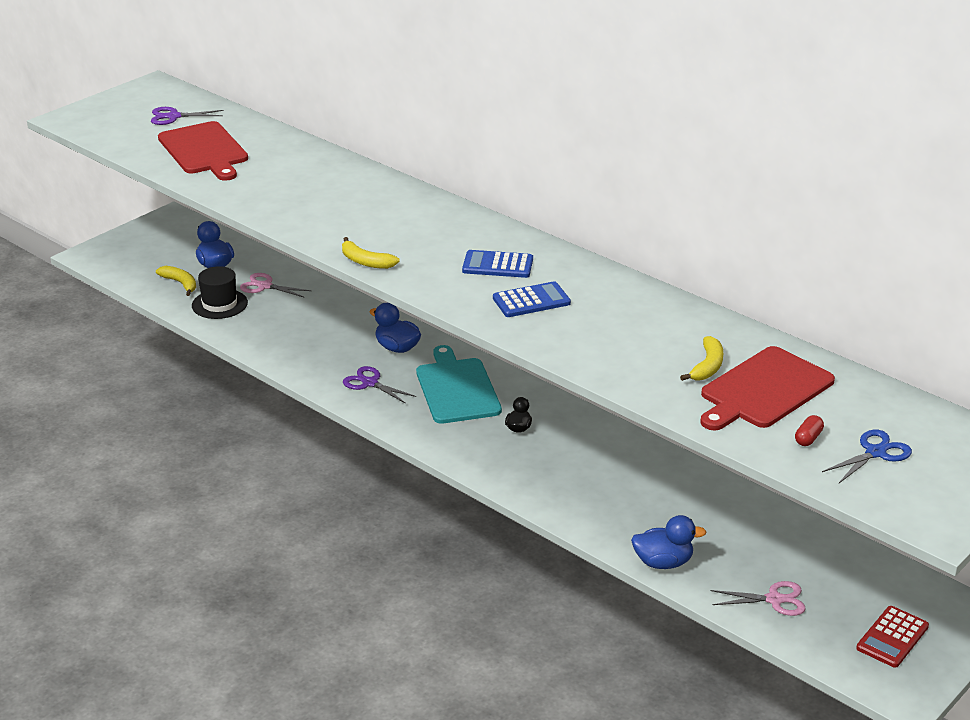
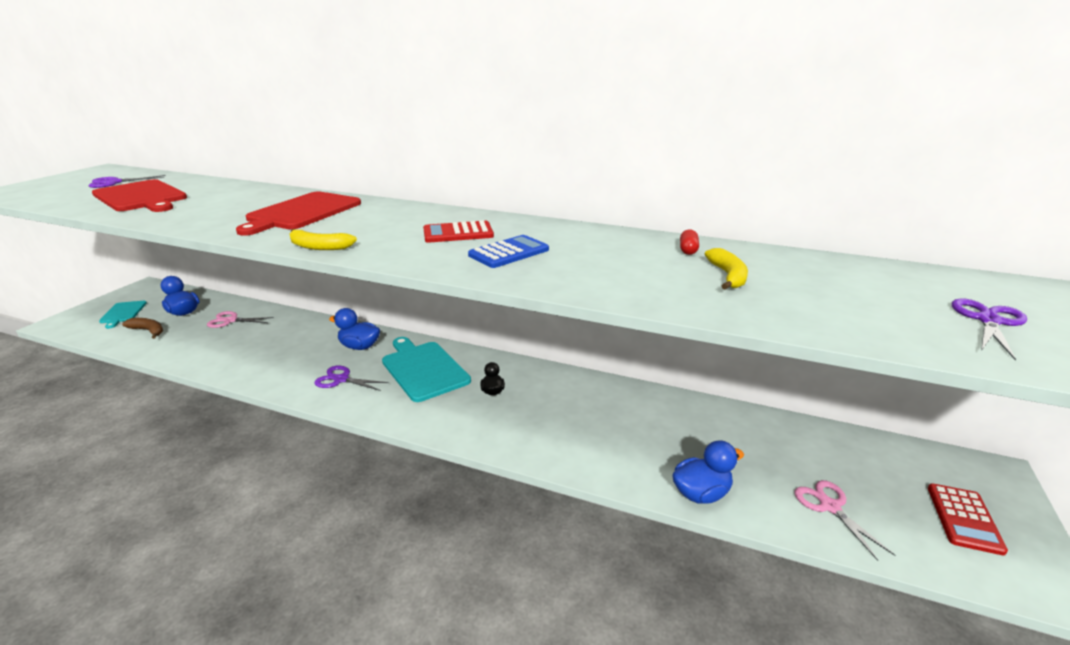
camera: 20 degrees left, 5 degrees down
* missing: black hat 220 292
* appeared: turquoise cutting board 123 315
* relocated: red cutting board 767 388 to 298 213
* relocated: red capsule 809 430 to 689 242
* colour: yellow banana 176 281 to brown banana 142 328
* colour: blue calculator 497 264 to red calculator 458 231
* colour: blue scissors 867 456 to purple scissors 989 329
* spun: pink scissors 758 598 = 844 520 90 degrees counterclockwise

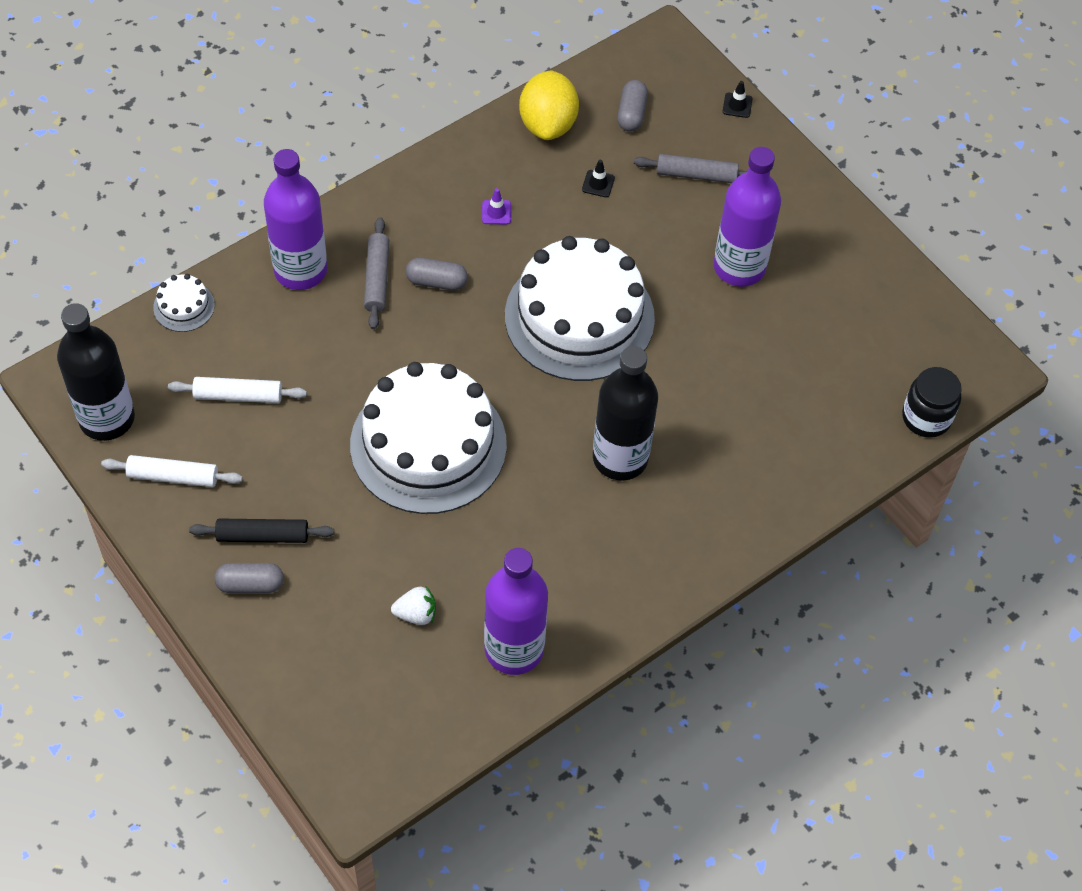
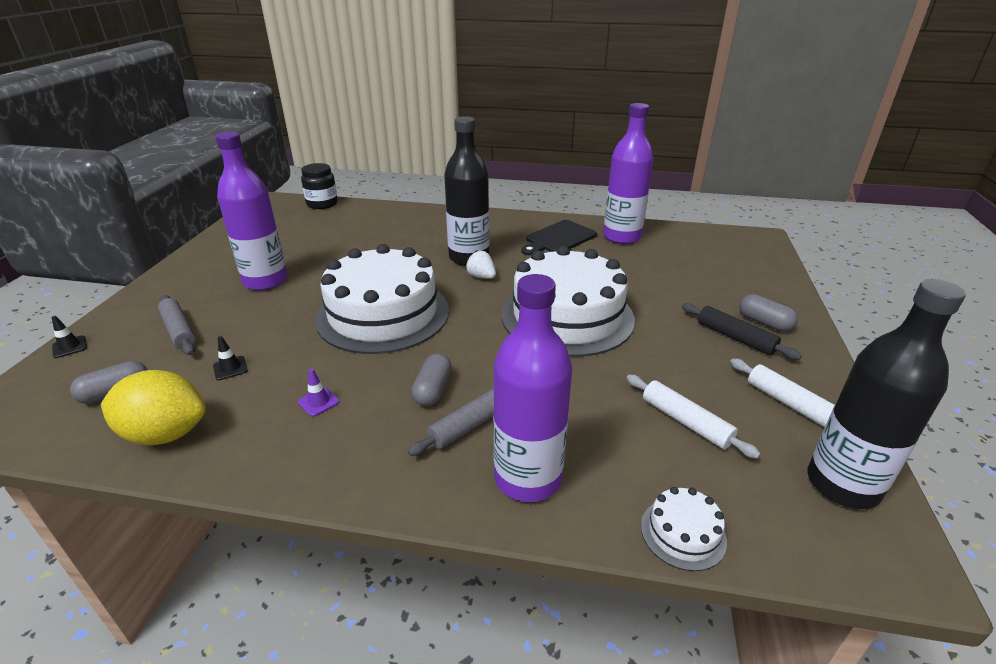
camera: 130 degrees left, 25 degrees down
* appeared: black cutting board 559 237
* relocated: white strawberry 413 605 to 480 264
* spun: grey capsule 437 274 = 431 379 45 degrees clockwise
* spun: yellow lemon 549 105 = 153 407 45 degrees clockwise

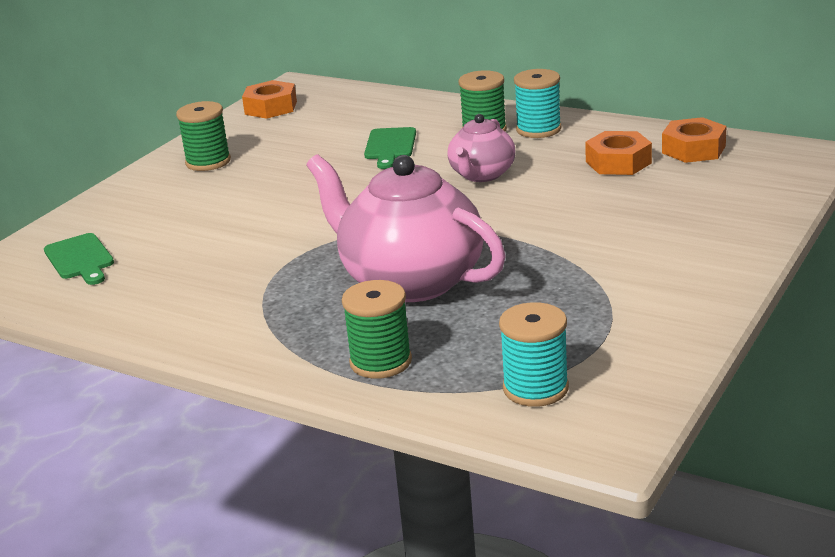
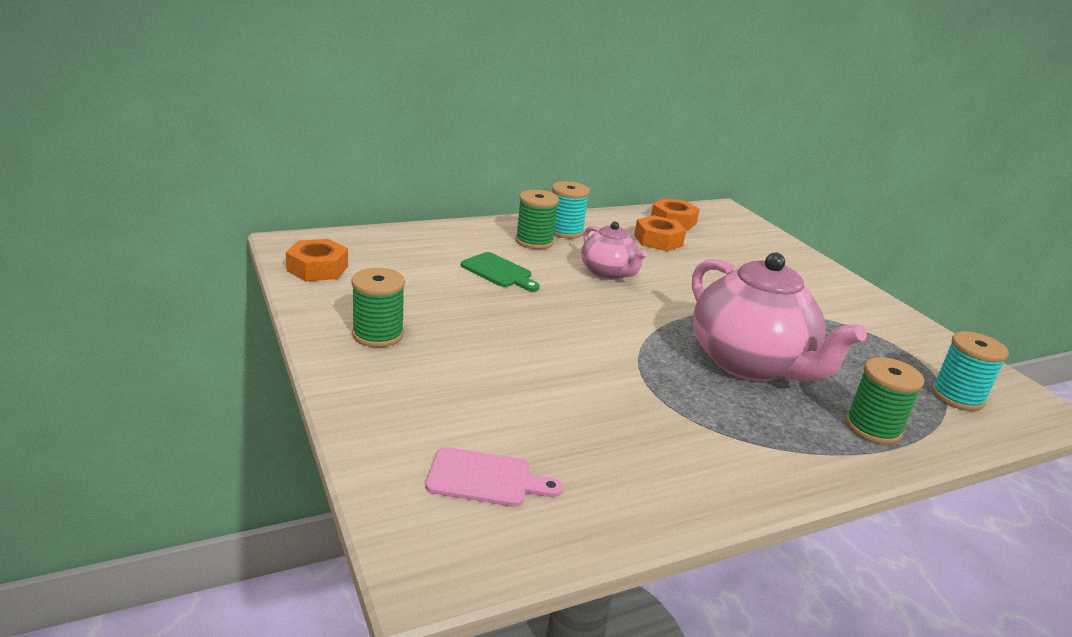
camera: 60 degrees left, 0 degrees up
* colour: green cutting board 79 259 to pink cutting board 494 477
* spun: pink teapot 406 228 = 779 317 105 degrees counterclockwise

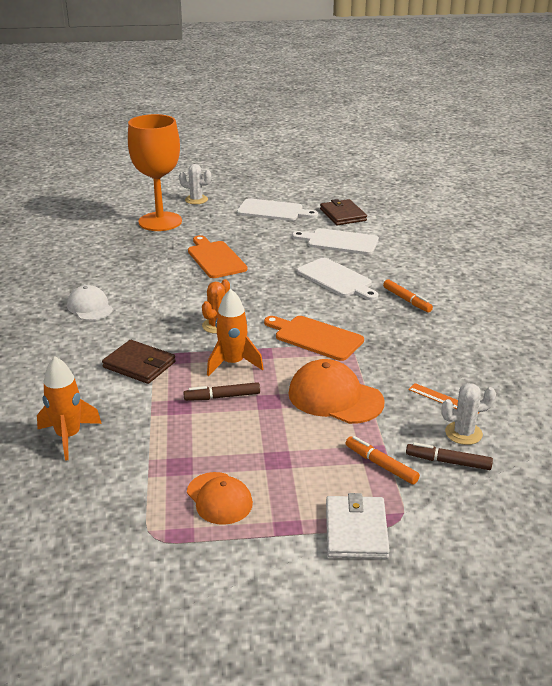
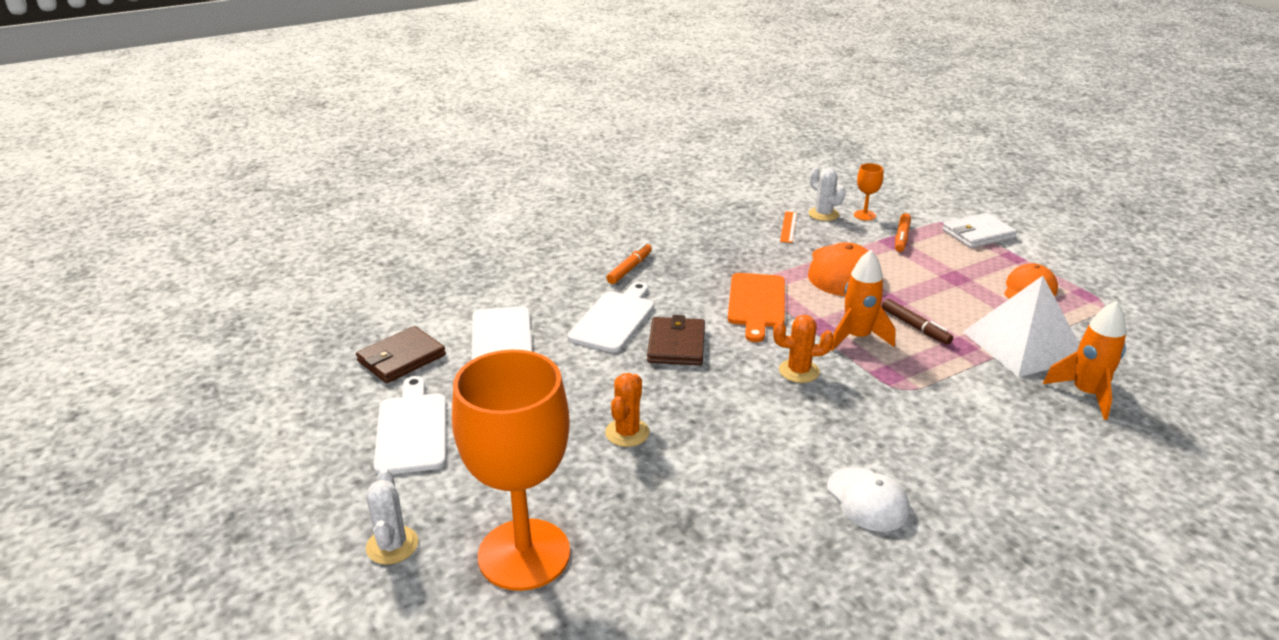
camera: 115 degrees left, 0 degrees up
* appeared: white pyramid 1021 326
* relocated: brown wallet 139 362 to 676 340
* exchanged: orange cutting board 217 256 to orange cactus 627 410
* exchanged: brown marker 449 456 to orange goblet 868 192
* spun: white cap 90 303 = 868 499 60 degrees counterclockwise

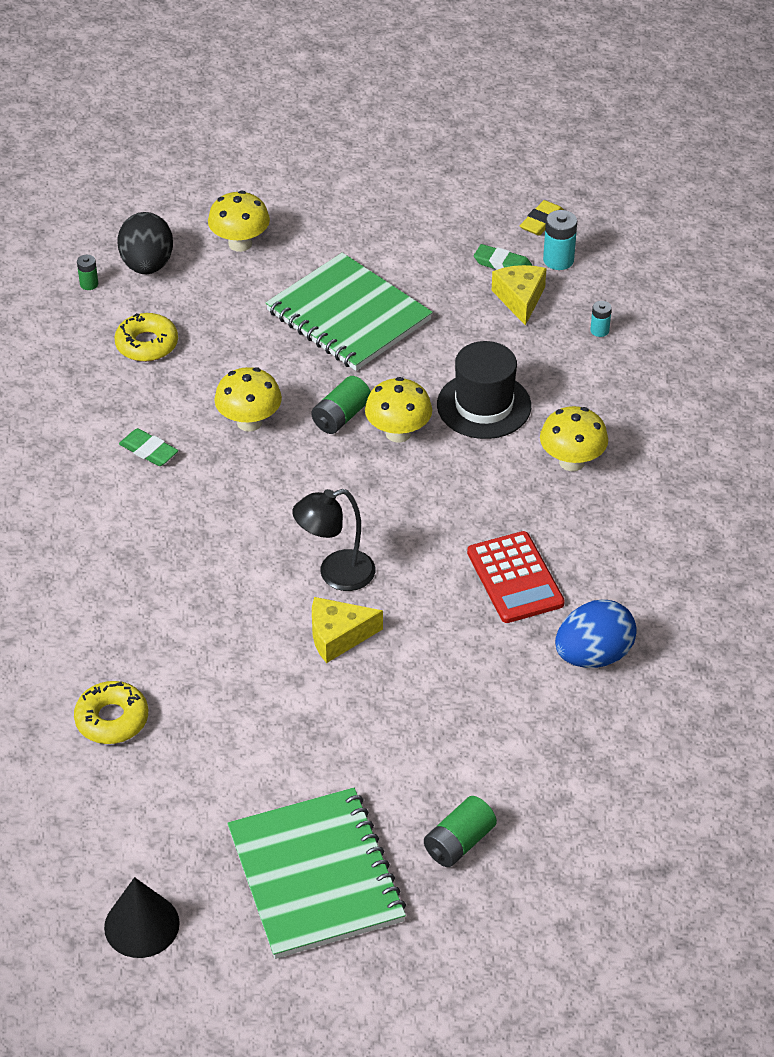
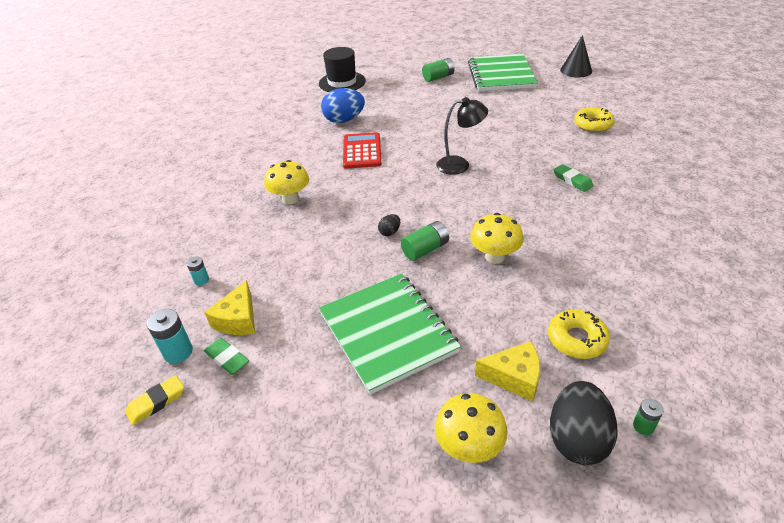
camera: 160 degrees left, 5 degrees down
* relocated: green eraser 148 447 to 574 178
* relocated: yellow cheese 347 630 to 507 371
* relocated: black hat 484 390 to 342 69
* exchanged: yellow mushroom 398 410 to black egg 389 225

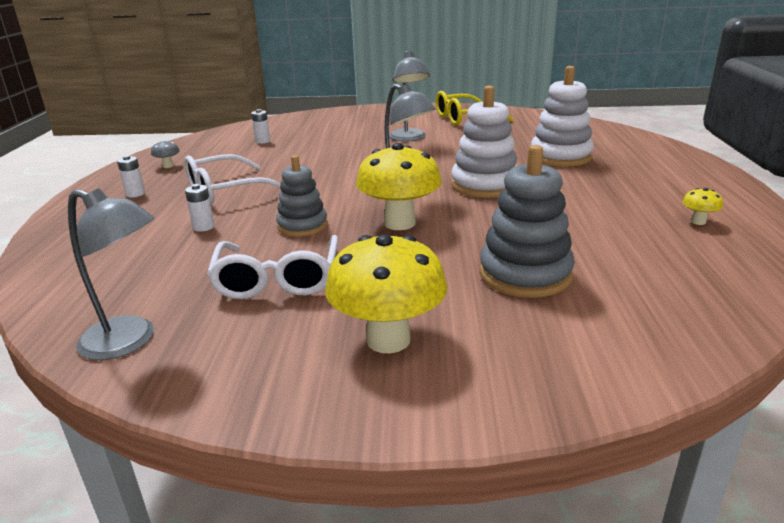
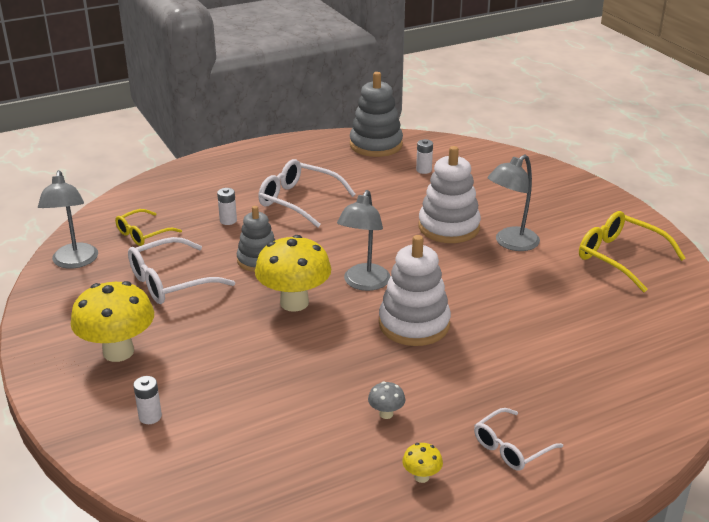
camera: 60 degrees right, 5 degrees up
* appeared: yellow glasses 148 227
* appeared: white glasses 518 439
* relocated: white battery 131 176 to 147 400
* relocated: grey mushroom 165 154 to 386 400
* relocated: grey stacking toy 527 221 to 376 114
* relocated: white stacking toy 562 116 to 450 194

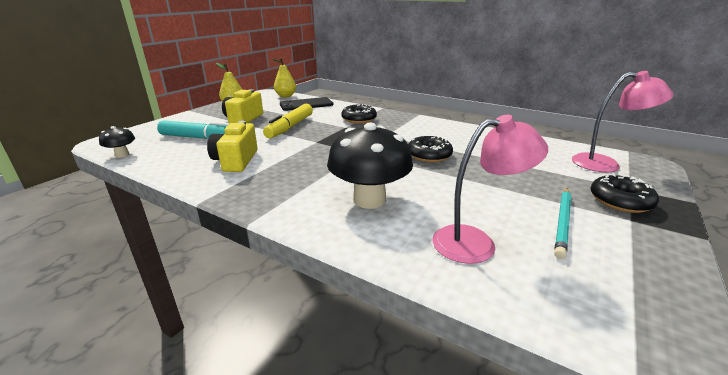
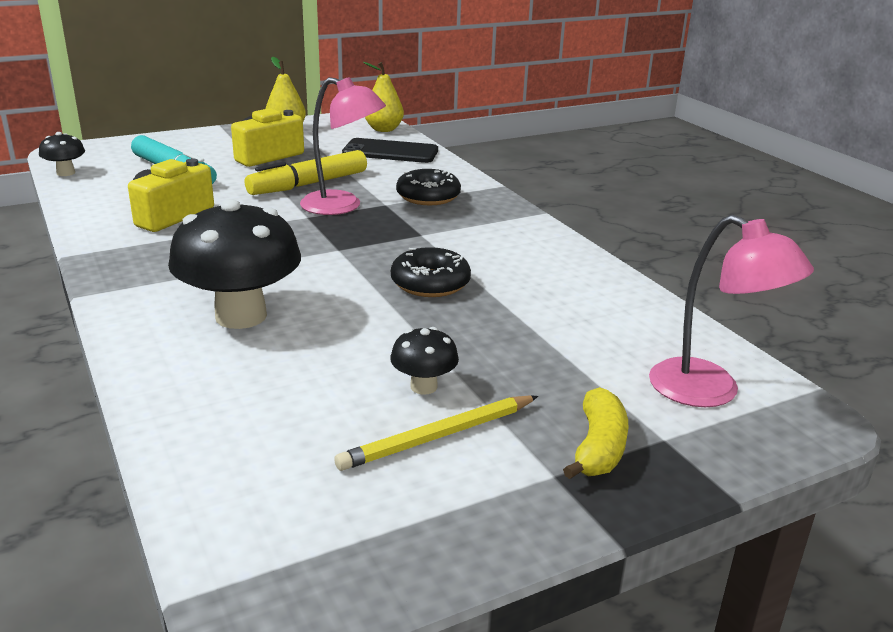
camera: 30 degrees right, 0 degrees up
* appeared: black mushroom 424 361
* relocated: pink lamp 490 189 to 343 146
* exchanged: black donut 625 193 to yellow banana 595 433
* colour: turquoise pencil 562 223 to yellow pencil 436 433

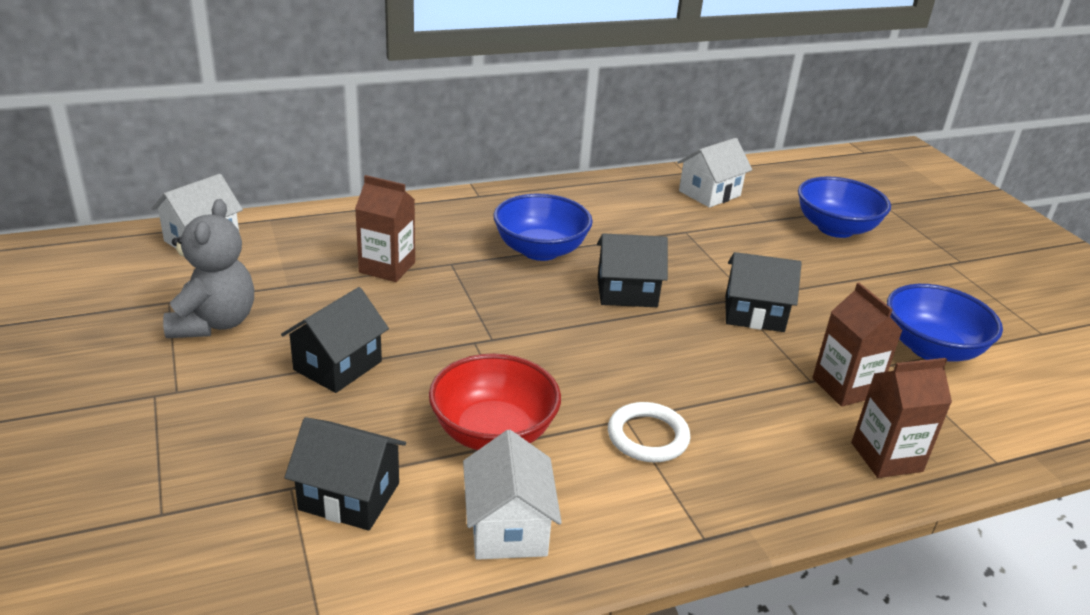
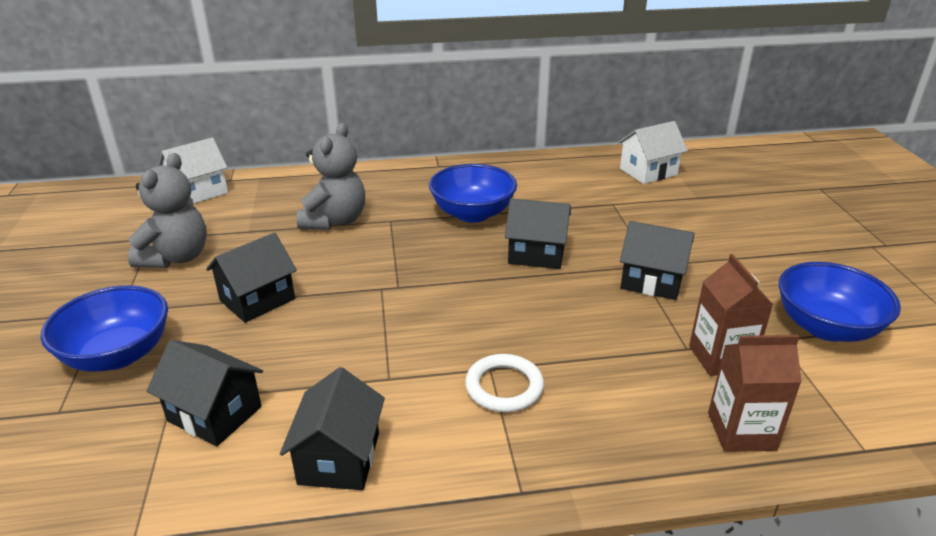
camera: 15 degrees right, 0 degrees up
* missing: red bowl 495 402
* relocated: blue bowl 844 207 to 104 328
* exchanged: brown carton 385 228 to grey teddy bear 330 176
* colour: white house 512 495 to black house 332 428

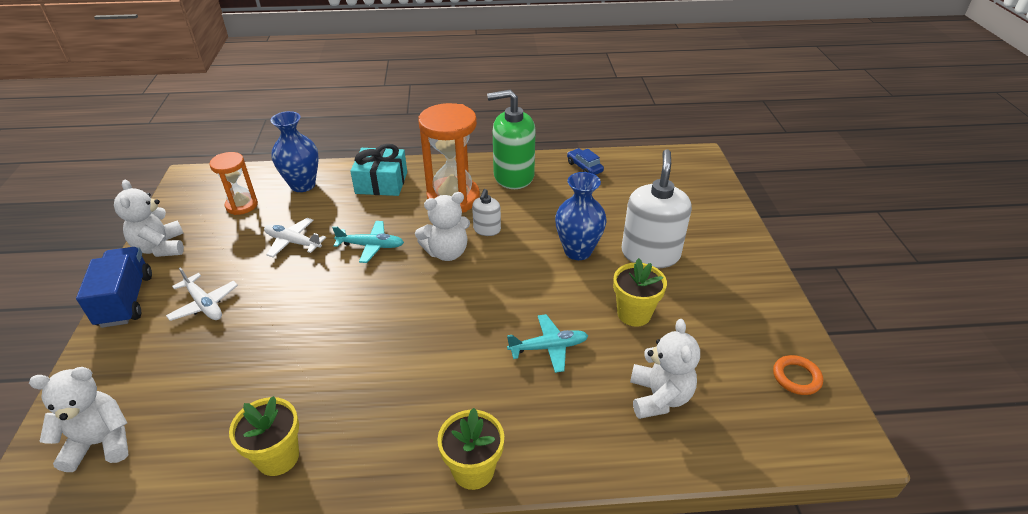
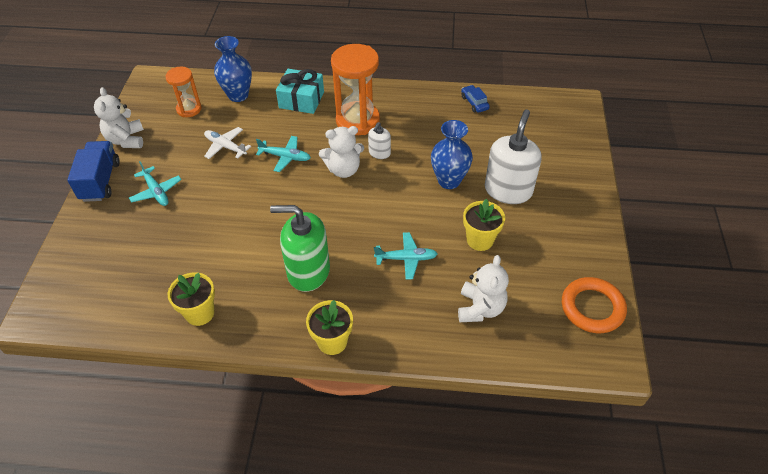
camera: 10 degrees right, 10 degrees up
* missing: white teddy bear 78 419
* relocated: green soap dispenser 511 139 to 300 248
* colour: white plane 202 294 to turquoise plane 155 183
* size: orange ring 798 375 = 594 305 x1.72

